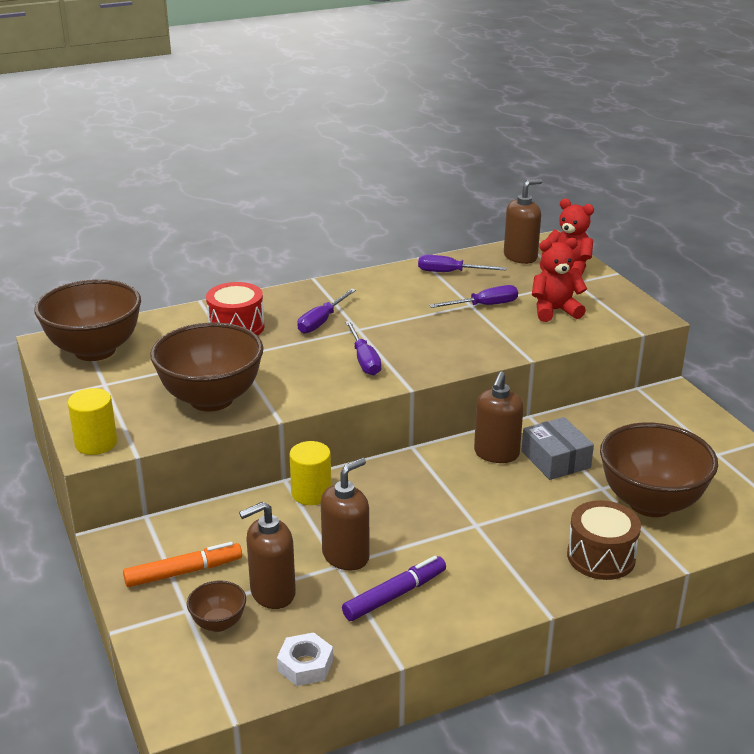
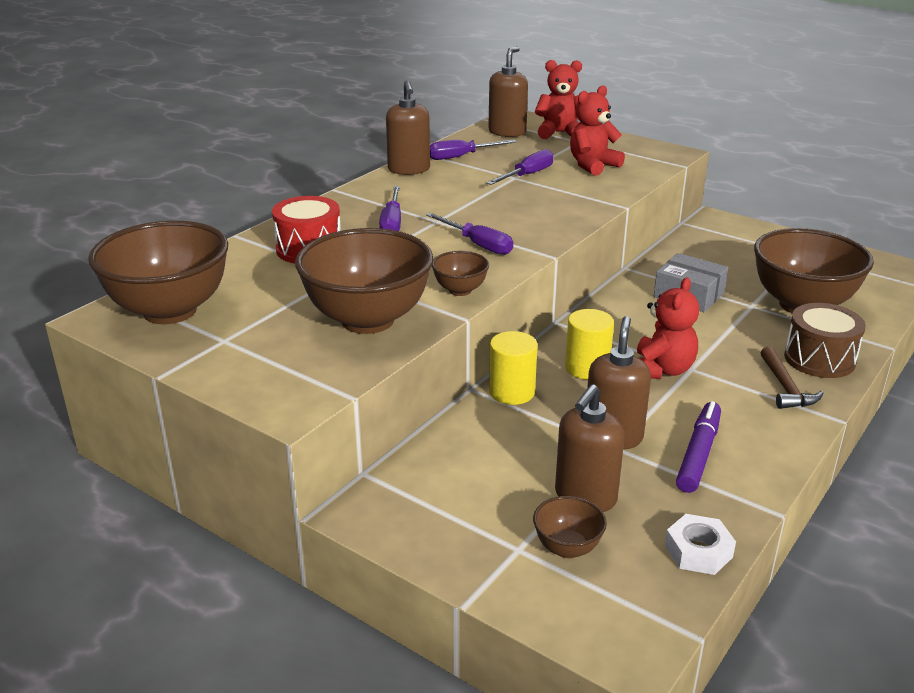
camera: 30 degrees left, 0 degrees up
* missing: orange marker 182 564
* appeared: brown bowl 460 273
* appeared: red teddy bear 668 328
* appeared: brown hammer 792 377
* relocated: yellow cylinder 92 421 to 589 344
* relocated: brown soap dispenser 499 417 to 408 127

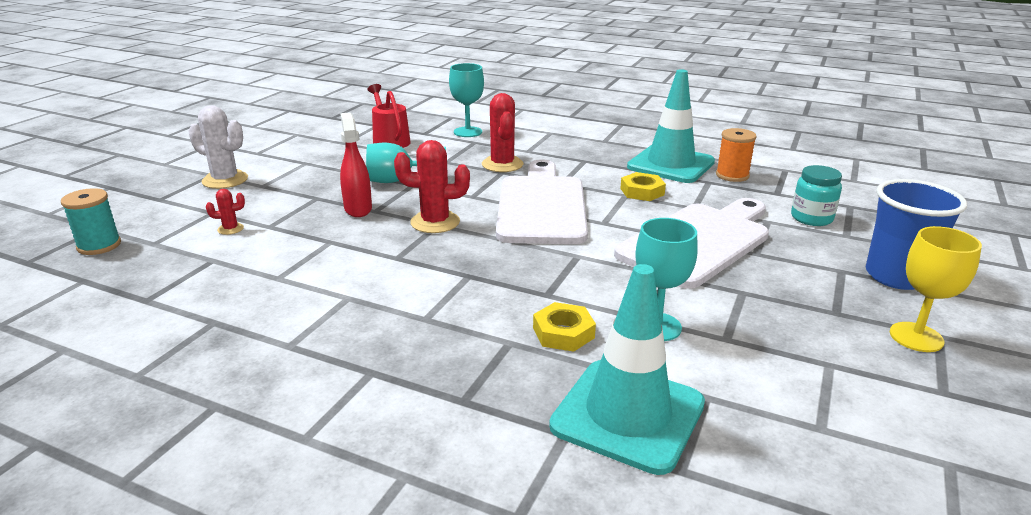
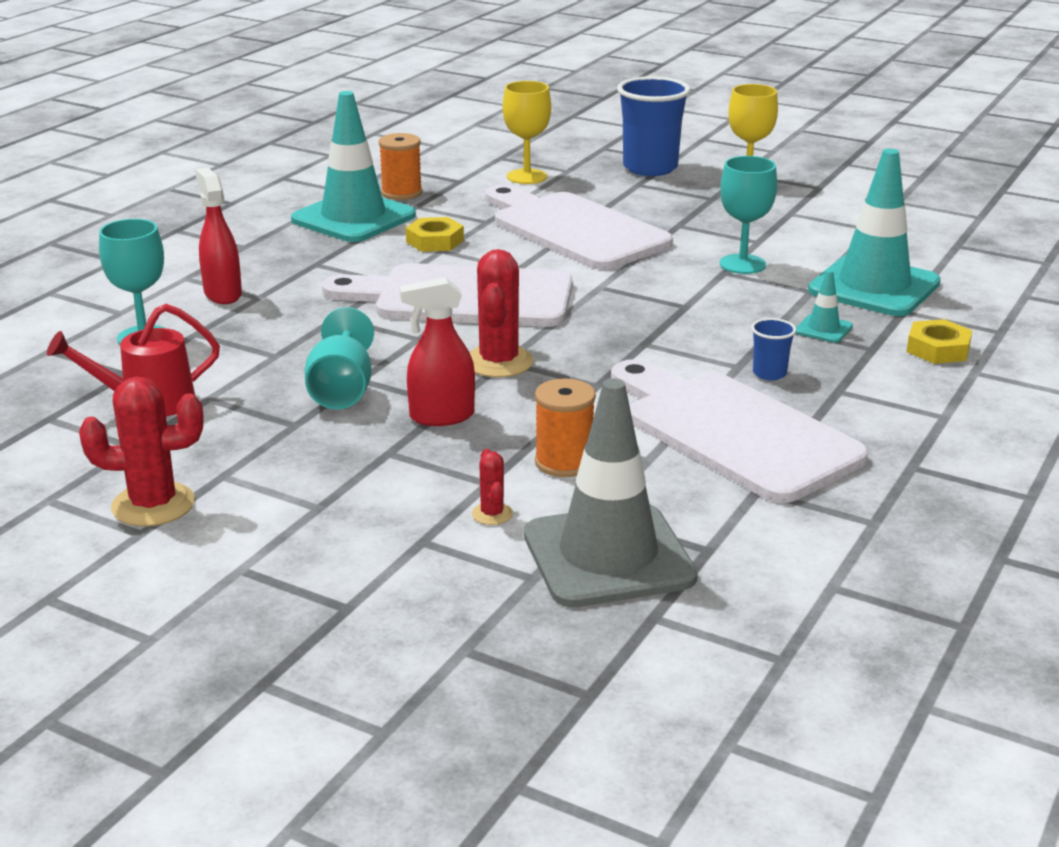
camera: 85 degrees left, 0 degrees up
* missing: turquoise spool 91 221
* missing: white cactus 218 147
* appeared: red spray bottle 218 235
* appeared: grey traffic cone 611 492
* appeared: orange spool 565 427
* appeared: white cutting board 739 431
* appeared: blue cup 773 349
* appeared: turquoise traffic cone 824 306
* relocated: red cactus 502 132 to 141 451
* relocated: yellow nut 564 327 to 939 341
* exchanged: turquoise jar 816 195 to yellow goblet 527 132

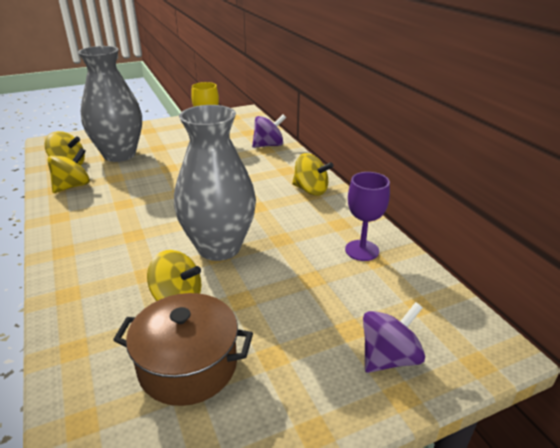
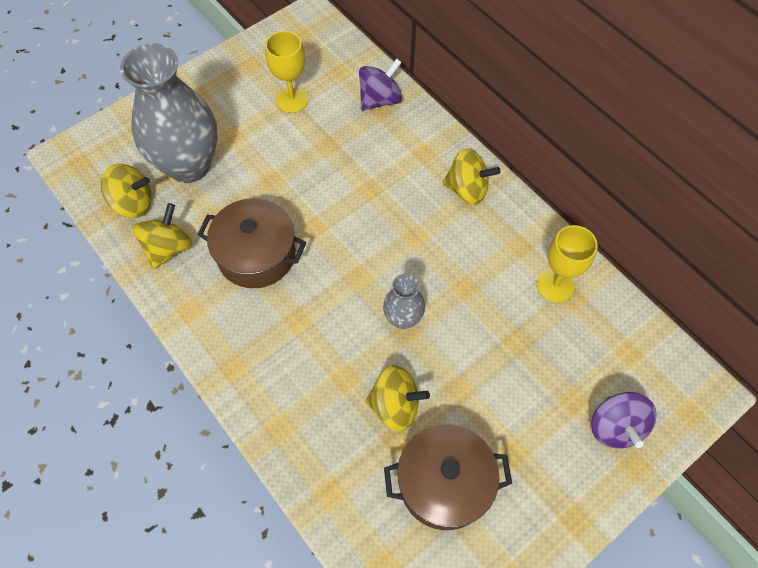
camera: 15 degrees left, 30 degrees up
* appeared: brown pot 251 243
* colour: purple goblet 367 216 to yellow goblet 567 264
* spun: purple spinning top 394 337 = 623 420 135 degrees clockwise
* size: grey vase 215 183 = 404 301 x0.47

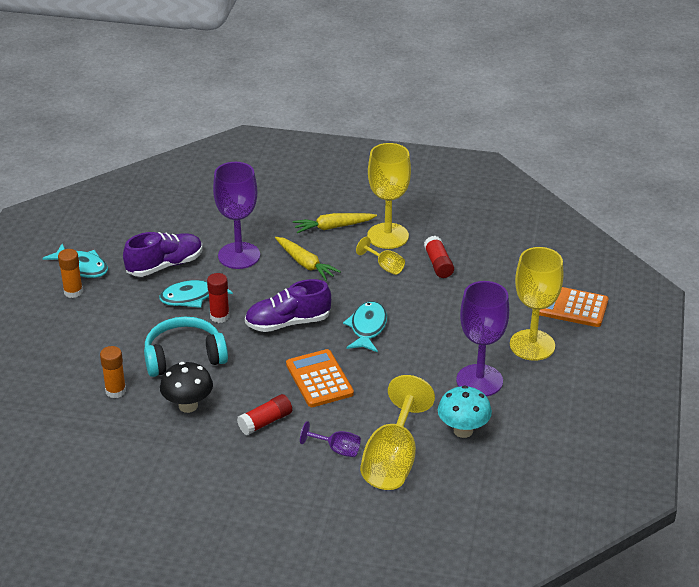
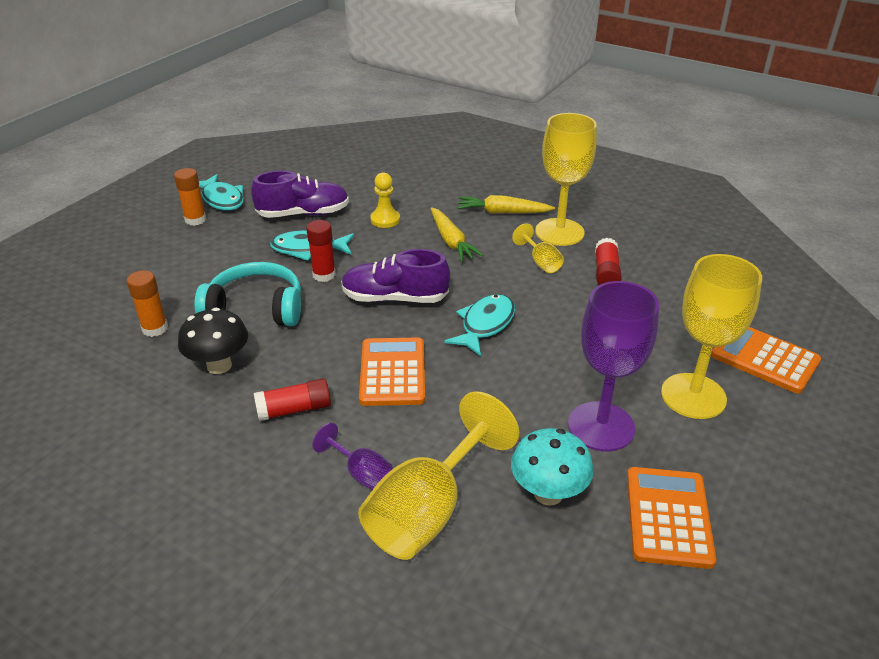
camera: 20 degrees right, 0 degrees up
* appeared: orange calculator 671 518
* exchanged: purple goblet 236 215 to yellow pawn 385 200

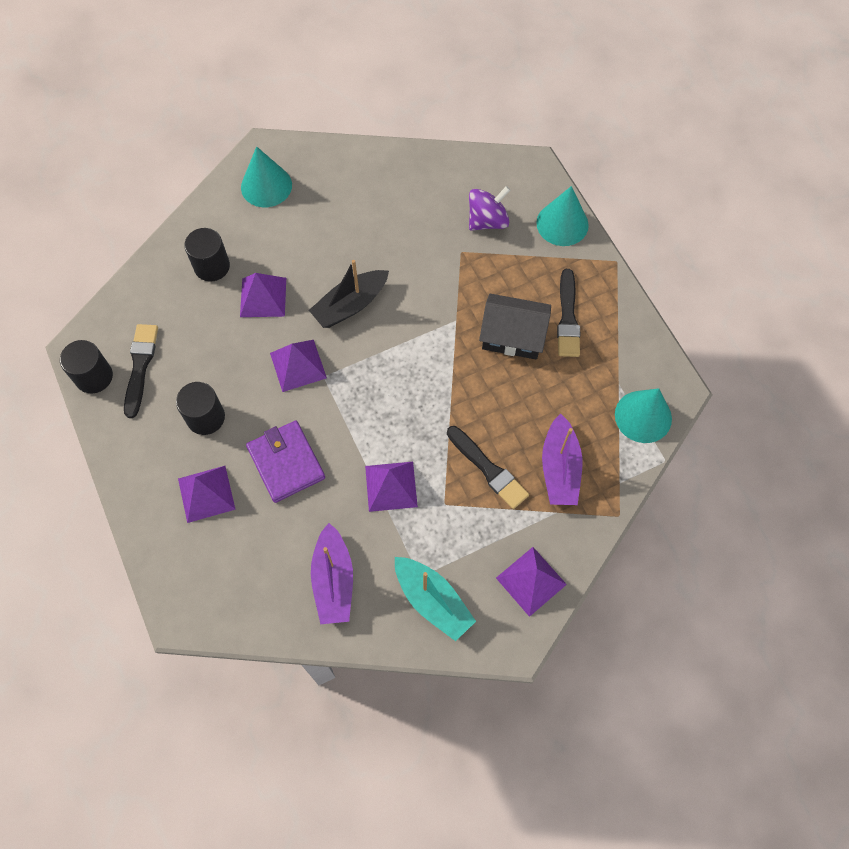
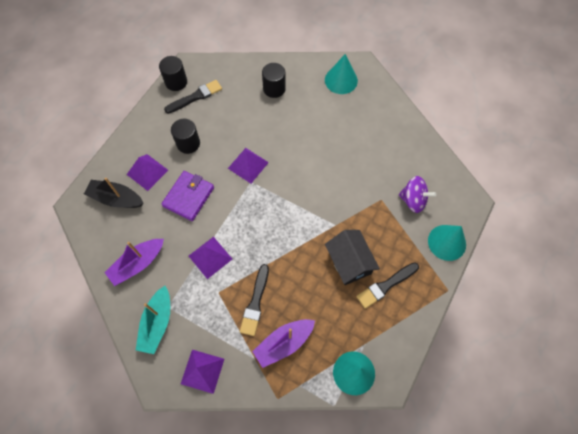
camera: 55 degrees right, 0 degrees up
* missing: purple pyramid 263 295
* relocated: black boat 349 294 to 114 193

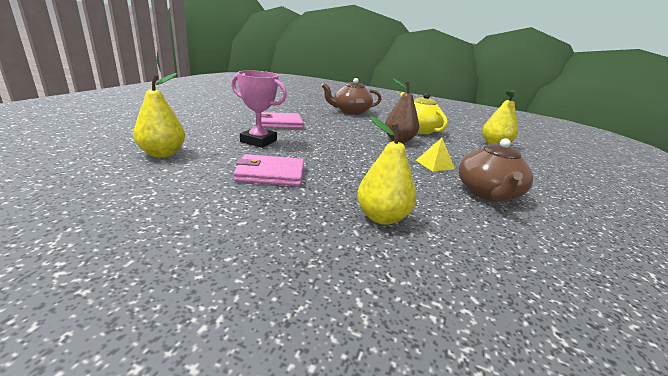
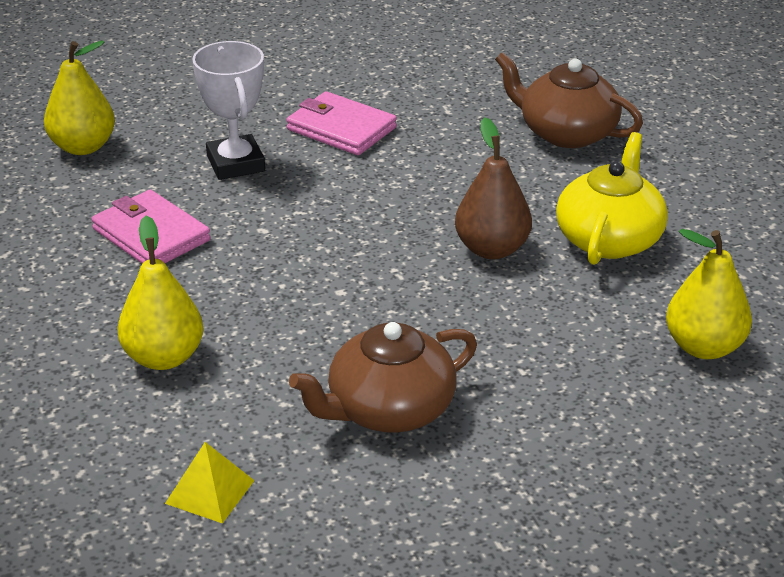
camera: 50 degrees right, 10 degrees up
* relocated: yellow pyramid 435 155 to 210 483
* colour: pink trophy 259 109 to white trophy 228 110

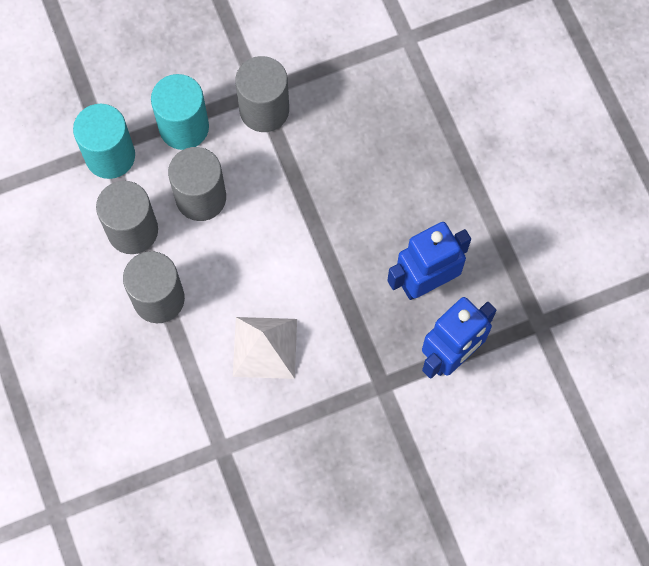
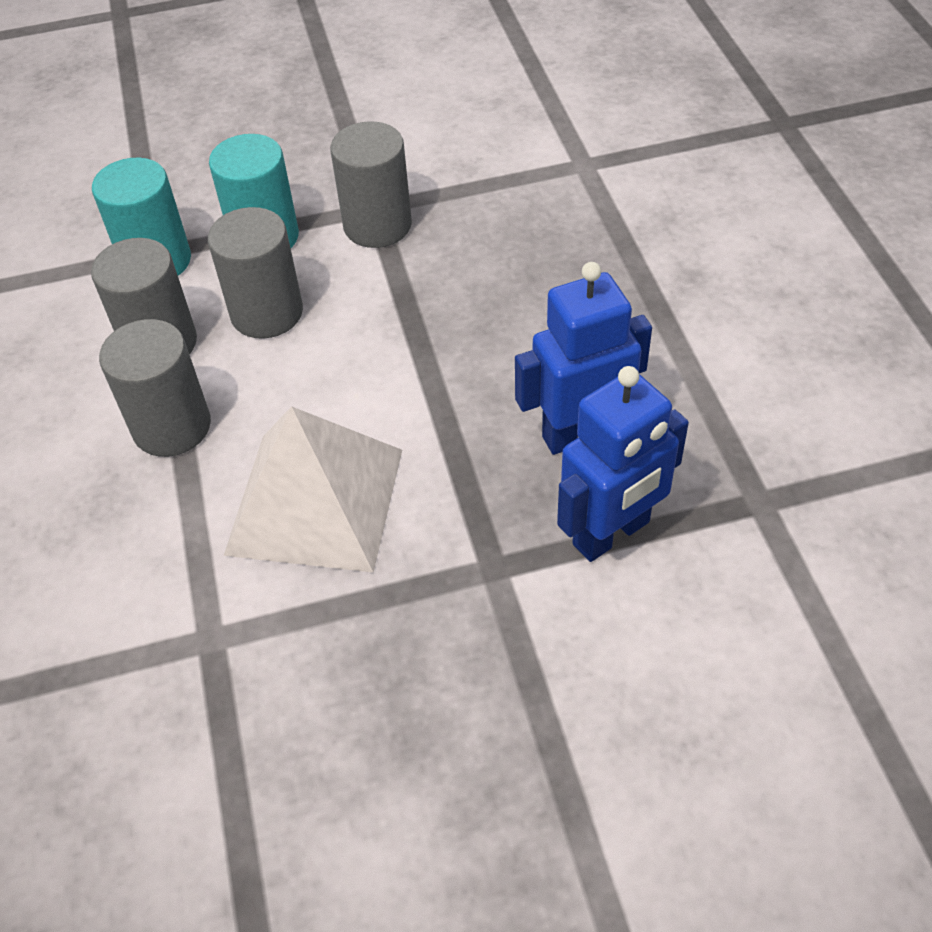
camera: 10 degrees right, 20 degrees down
* size: white pyramid 265 348 = 312 489 x1.52

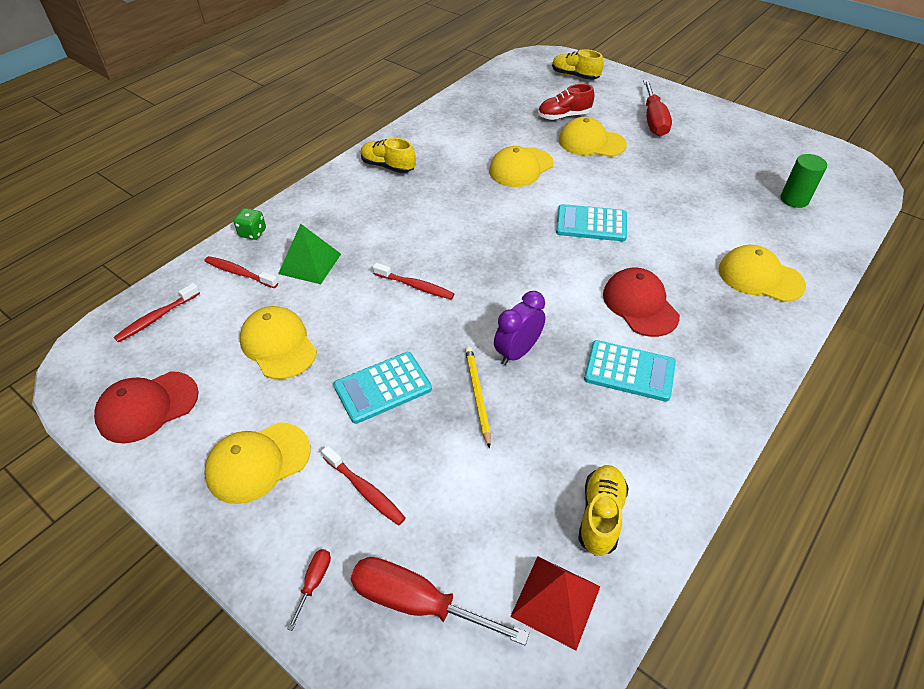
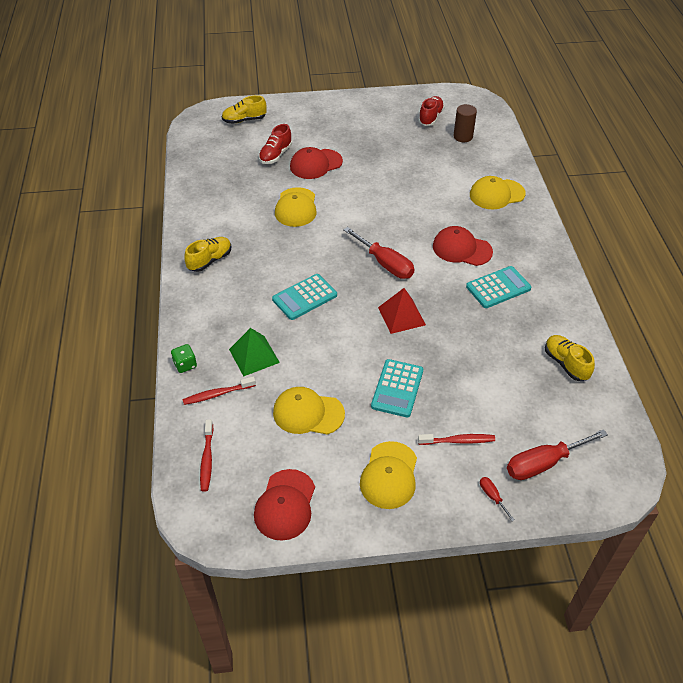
camera: 45 degrees left, 0 degrees up
* missing: red toothbrush 413 281
* missing: yellow pencil 478 397
* missing: purple clock 519 328
* appeared: red shoe 431 111
* relocated: red pyramid 555 603 to 402 311
* relocated: turquoise calculator 591 222 to 304 297
* relocated: red screwdriver 657 108 to 378 253
* colour: yellow cap 593 137 to red cap 316 163
* colour: green cylinder 804 181 to brown cylinder 465 123
* spun: yellow shoe 388 155 = 207 254 150 degrees clockwise

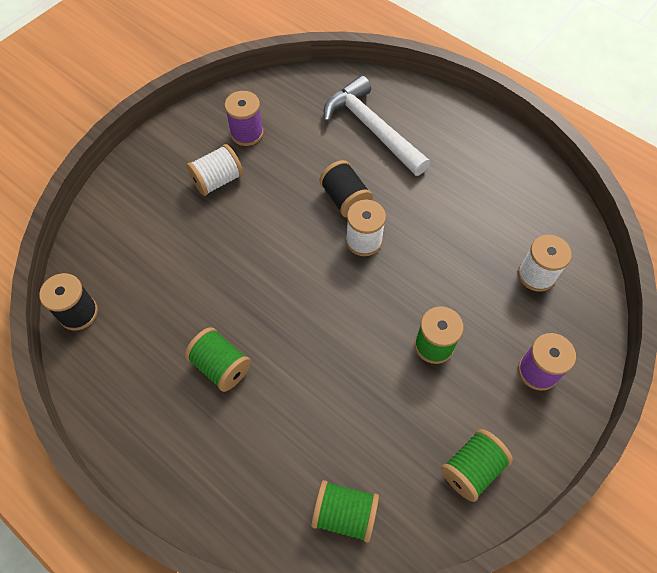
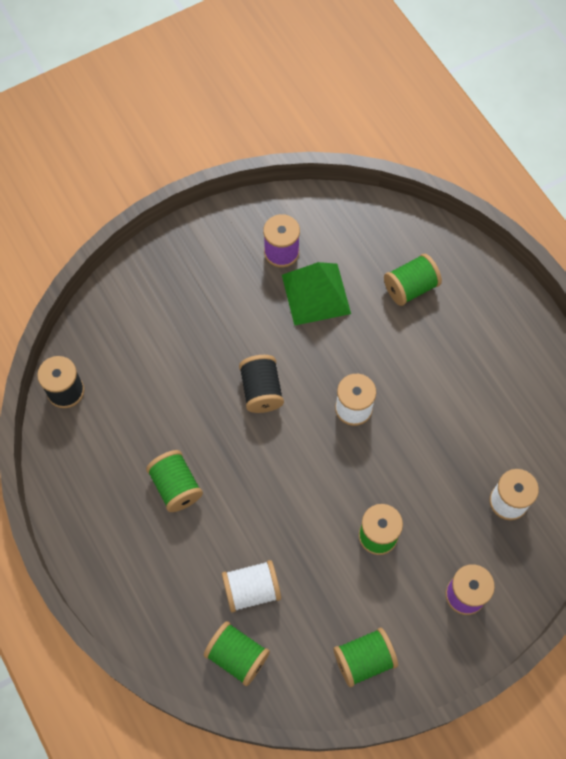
camera: 20 degrees right, 5 degrees up
* appeared: green pyramid 316 294
* relocated: white spool 214 170 to 251 586
* relocated: black spool 346 189 to 261 384
* exchanged: white hammer 377 126 to green spool 413 280

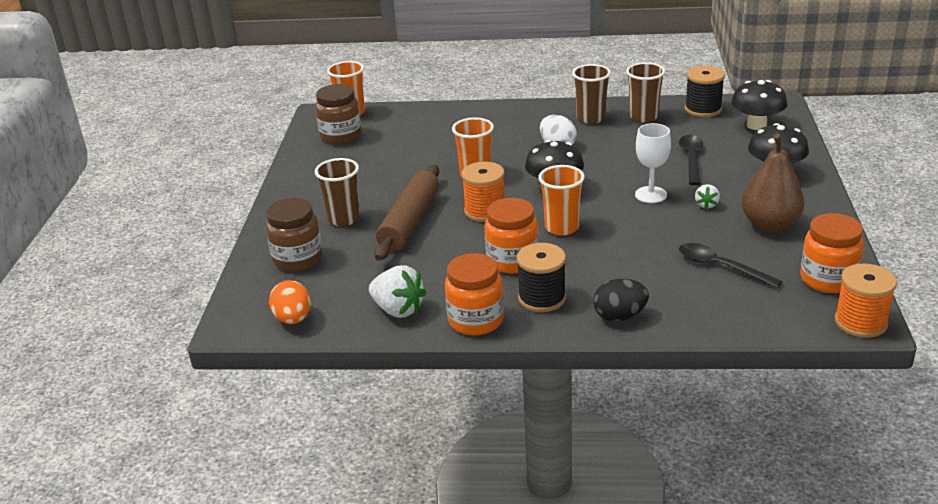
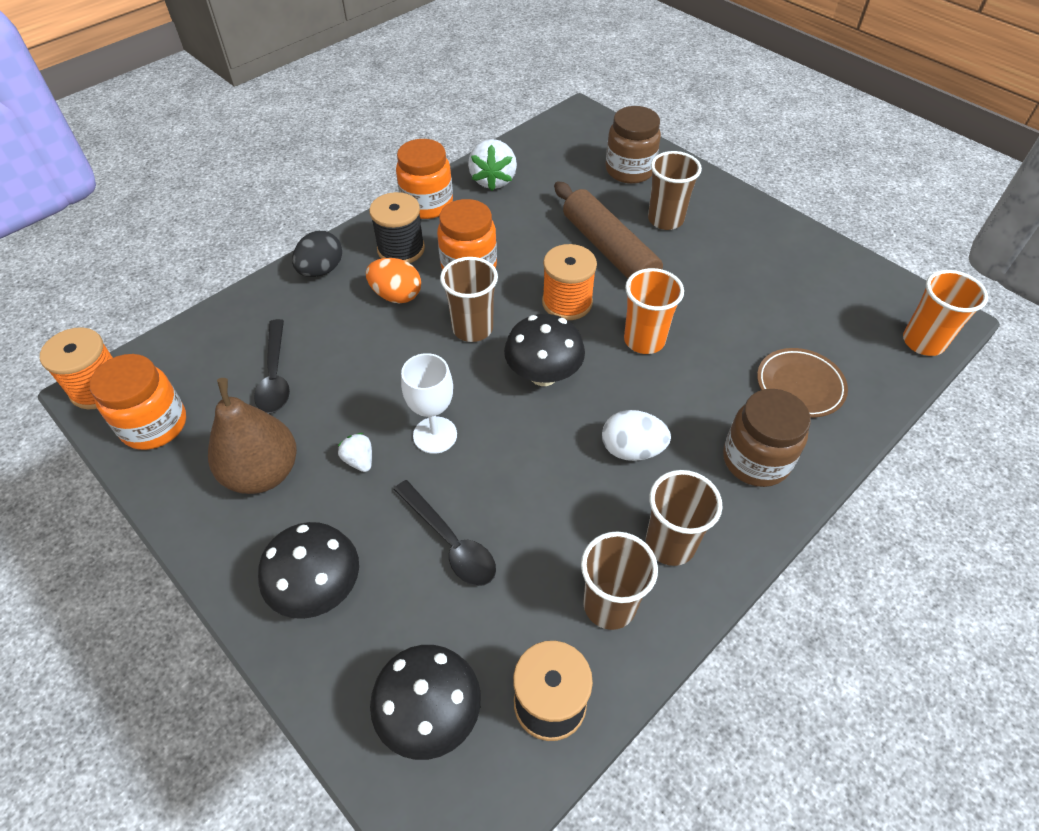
camera: 130 degrees right, 20 degrees up
* appeared: brown plate 802 383
* relocated: orange egg 290 302 to 393 280
* relocated: brown jar 338 114 to 767 438
* colour: orange cup 561 200 to brown cup 469 299
* spun: white strawberry 397 291 = 492 165 75 degrees counterclockwise
* spun: black spoon 730 265 = 272 366 90 degrees clockwise

